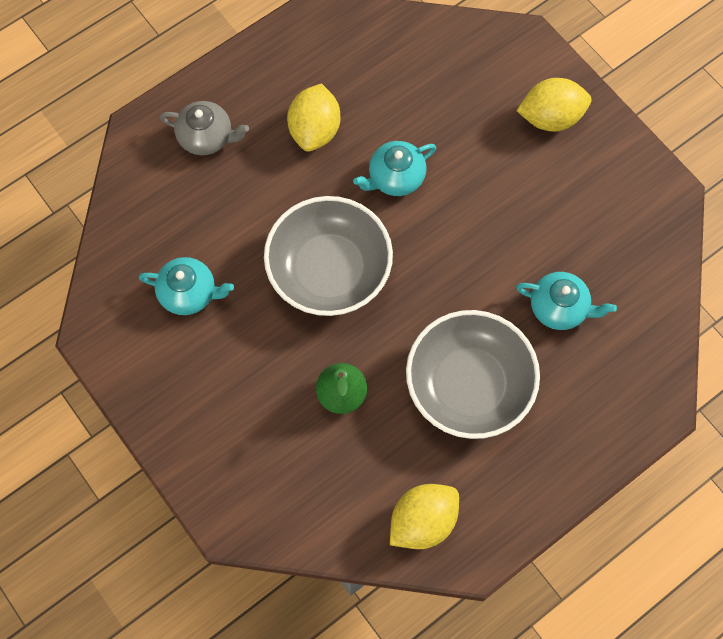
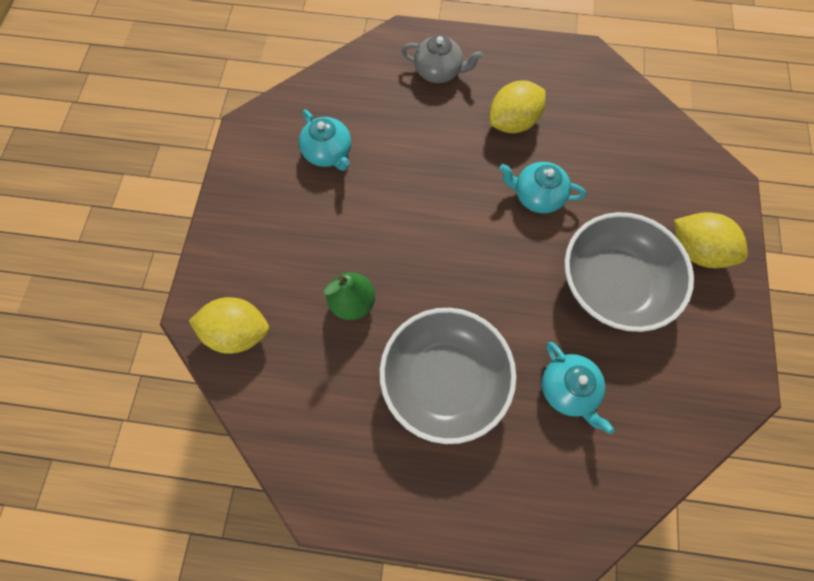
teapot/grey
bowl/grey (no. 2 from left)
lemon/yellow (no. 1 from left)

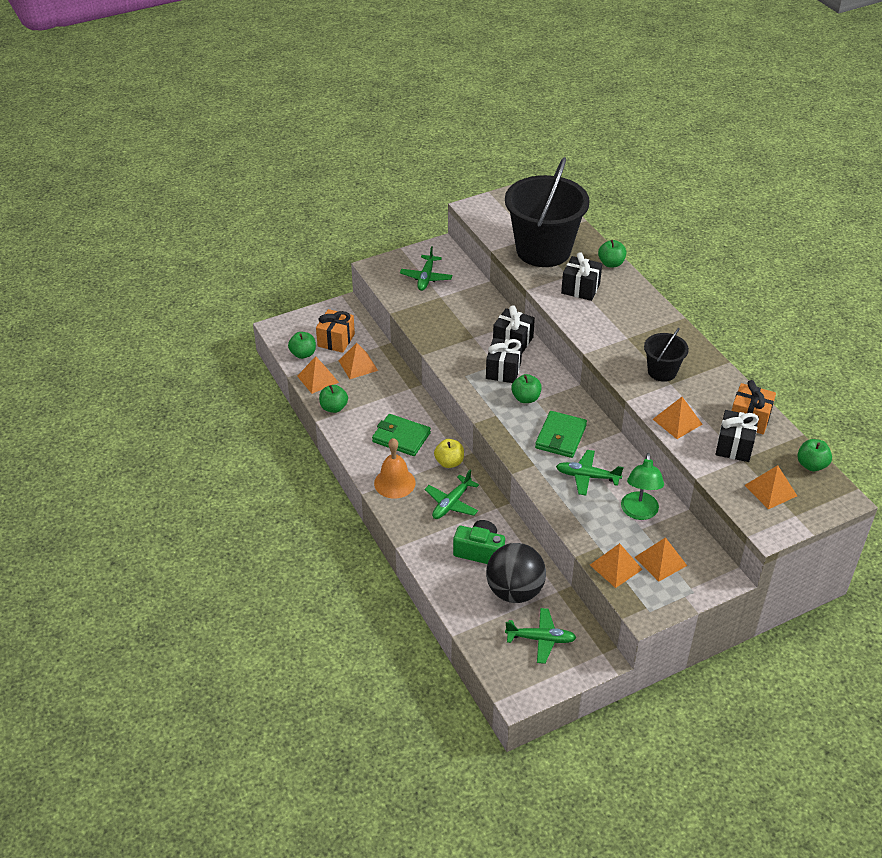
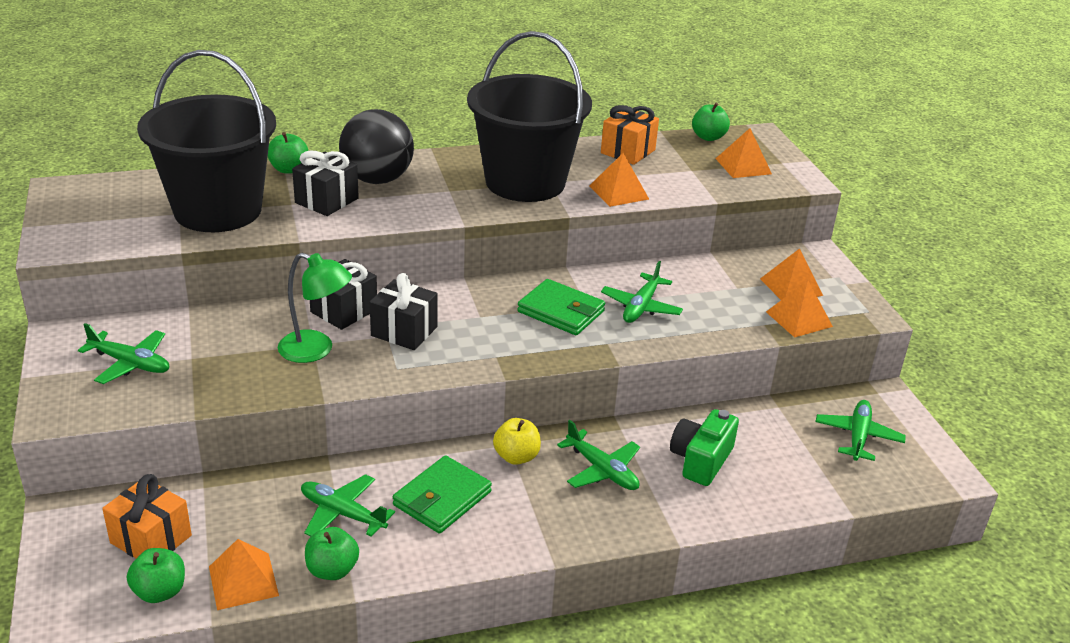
bucket/black (no. 2 from left)
pyramid/orange (no. 2 from left in the first image)
apple/green (no. 3 from left in the first image)
gift/black (no. 4 from left in the first image)
bell/orange
lamp/green
ball/black
plane/green (no. 2 from left)

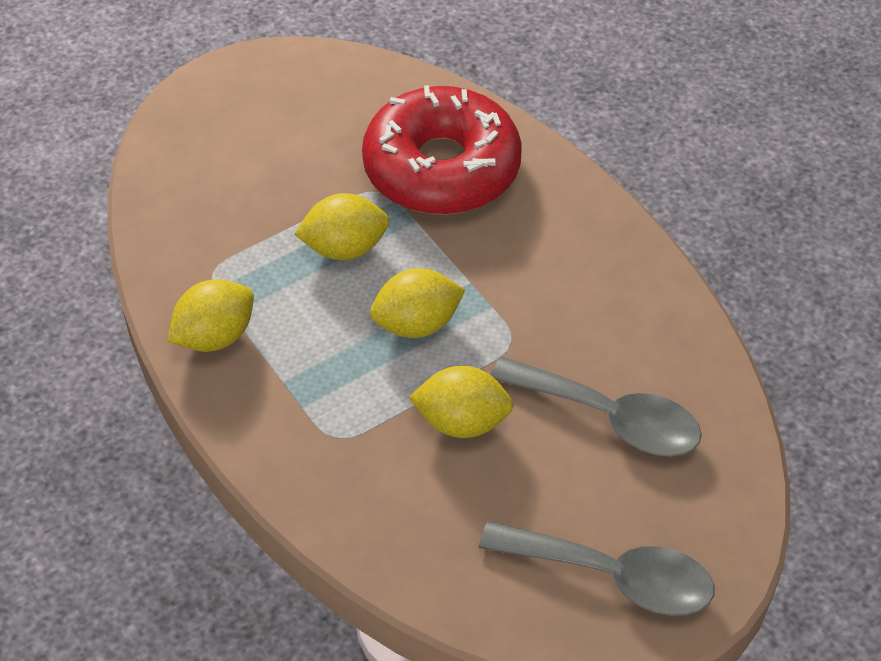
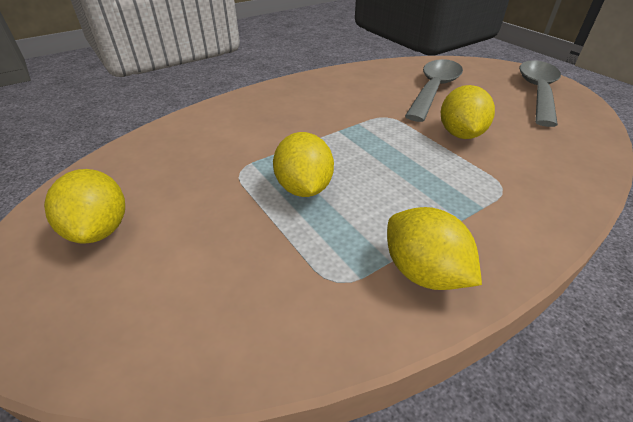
donut/red
lemon/yellow (no. 1 from left)

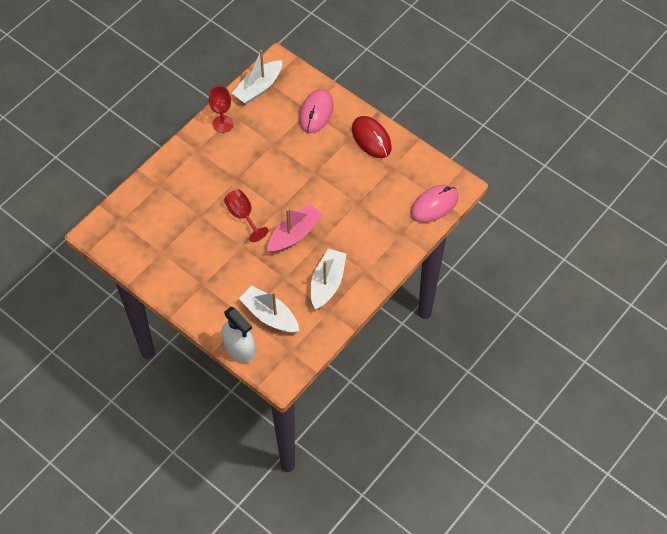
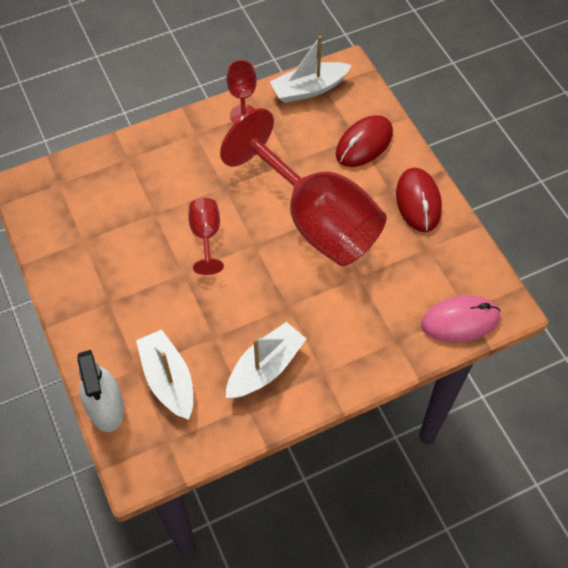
mouse/red (no. 1 from left)
boat/pink
goblet/red (no. 3 from left)

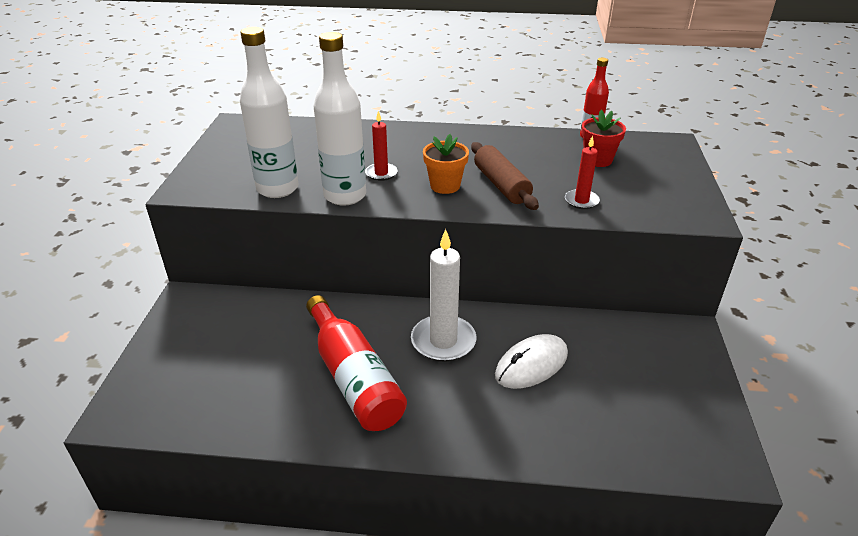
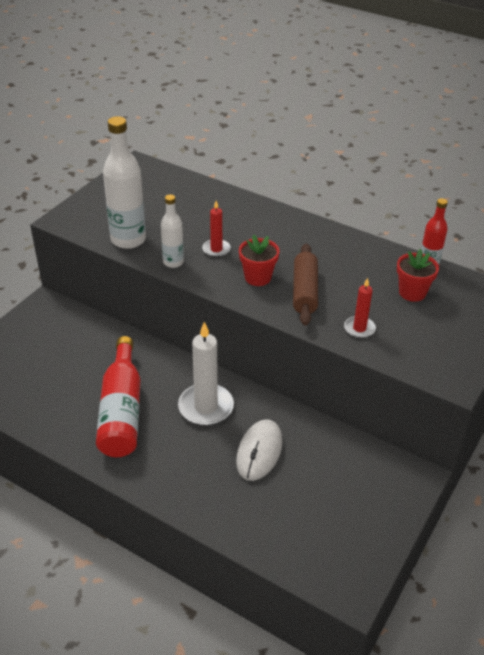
bottle/white (no. 2 from left)
flower pot/red (no. 1 from left)
mouse/white

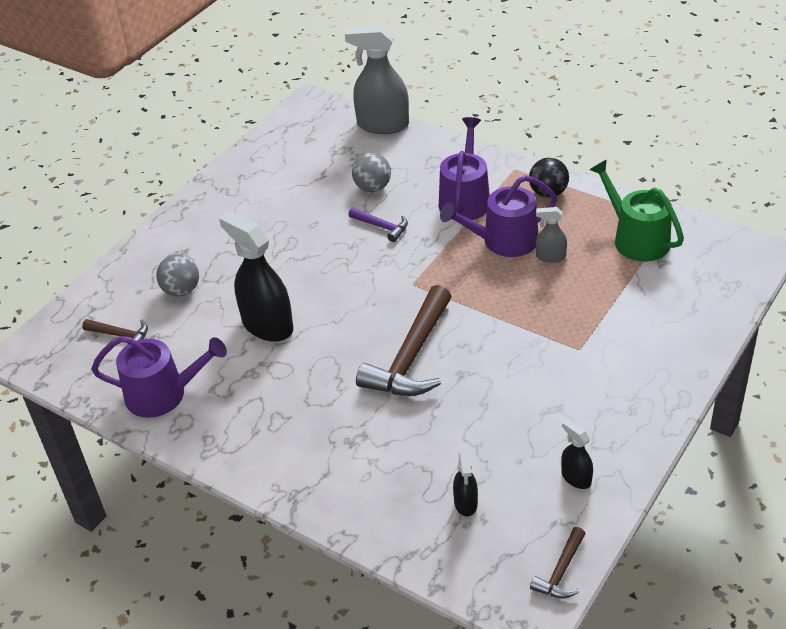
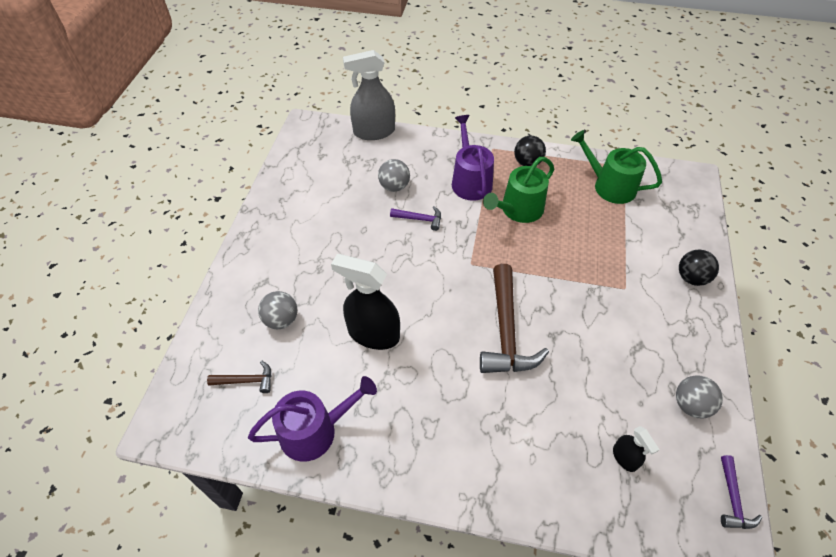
watering can/green (no. 1 from left)
spray bottle/grey (no. 2 from left in the first image)
ball/grey (no. 3 from left)
hammer/purple (no. 2 from left)
ball/black (no. 2 from left)

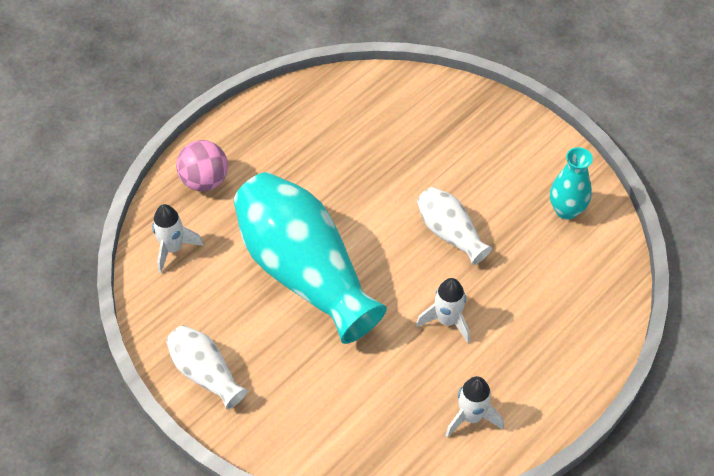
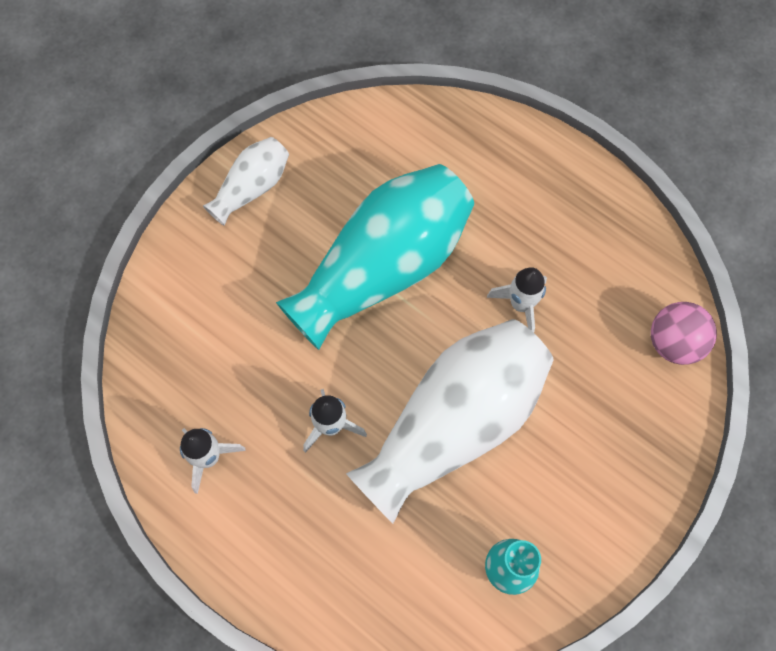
ball/pink
vase/white (no. 2 from left)
rocket/white (no. 3 from left)

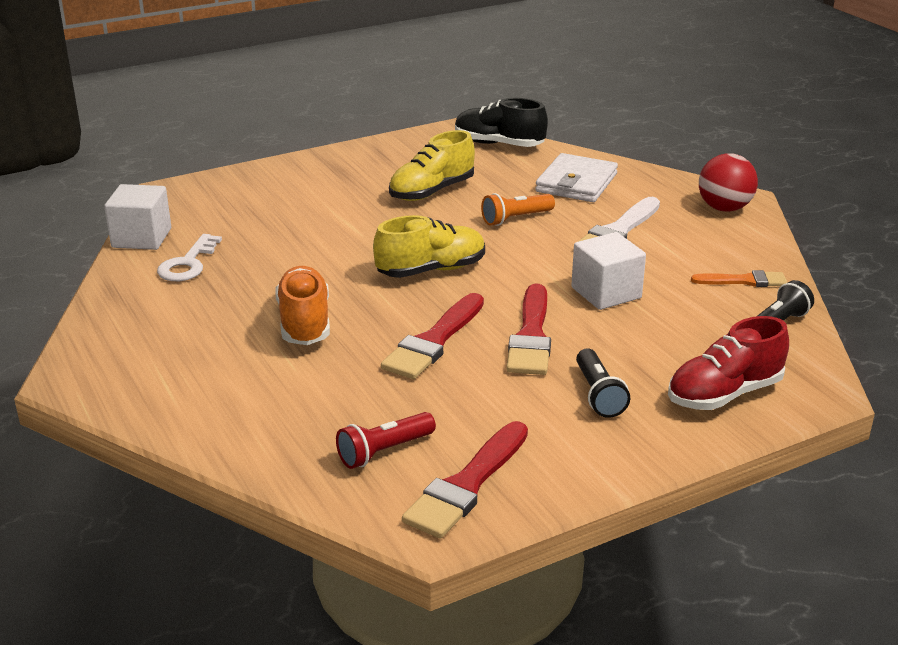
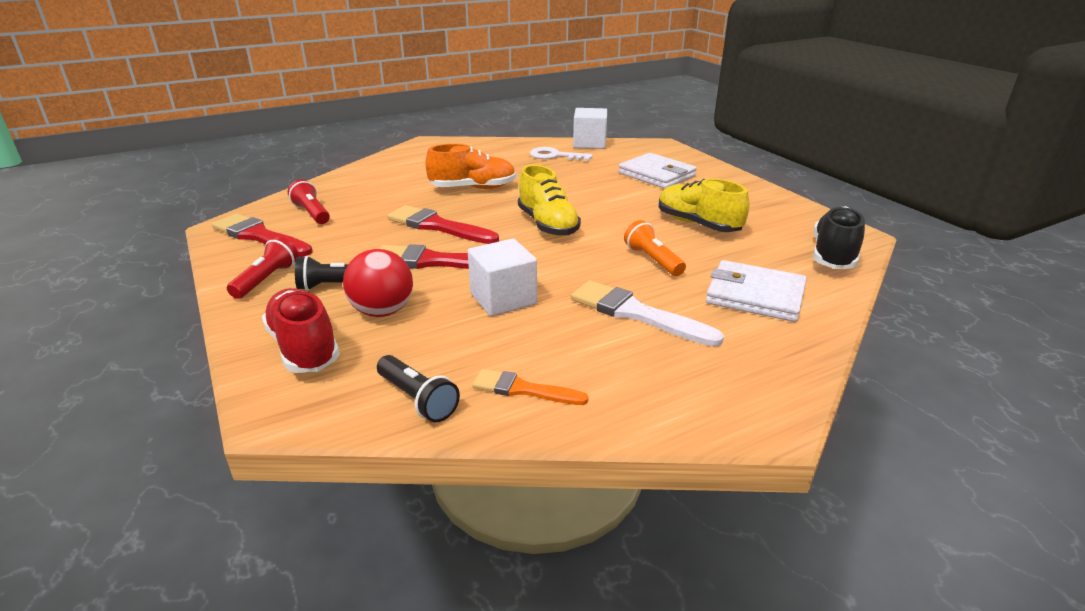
ball/red
brush/orange
wallet/white (no. 1 from left)
flashlight/red (no. 1 from left)

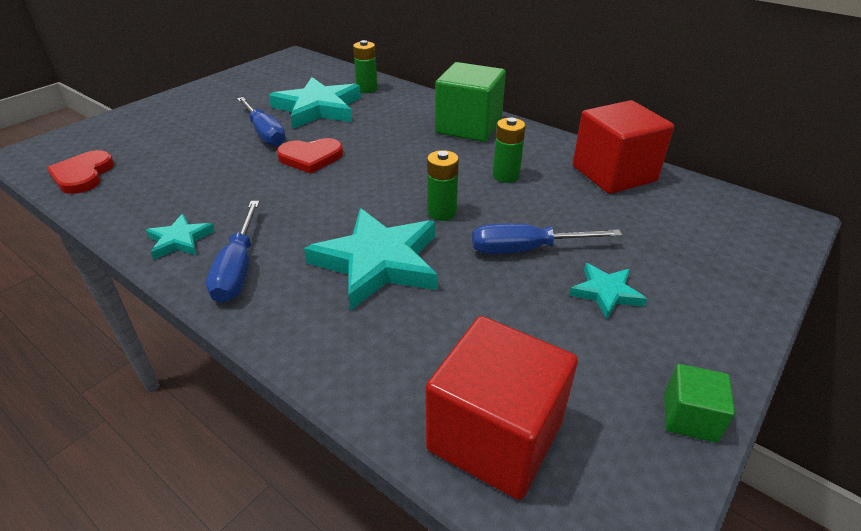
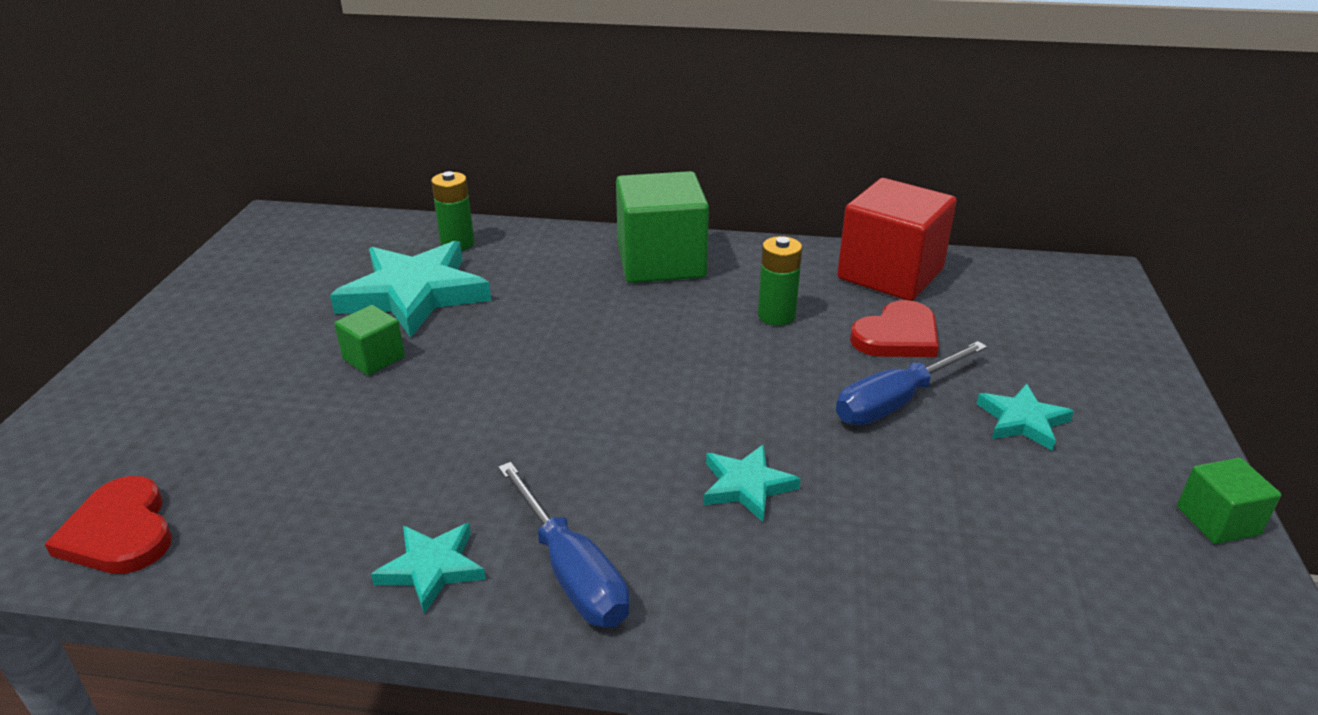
cube/green (no. 1 from left)
heart/red (no. 2 from left)
battery/green (no. 2 from left in the first image)
star/turquoise (no. 3 from left)
cube/red (no. 1 from left in the first image)

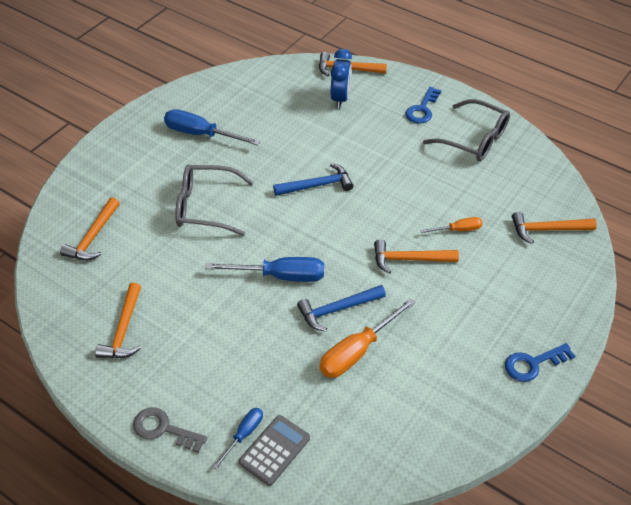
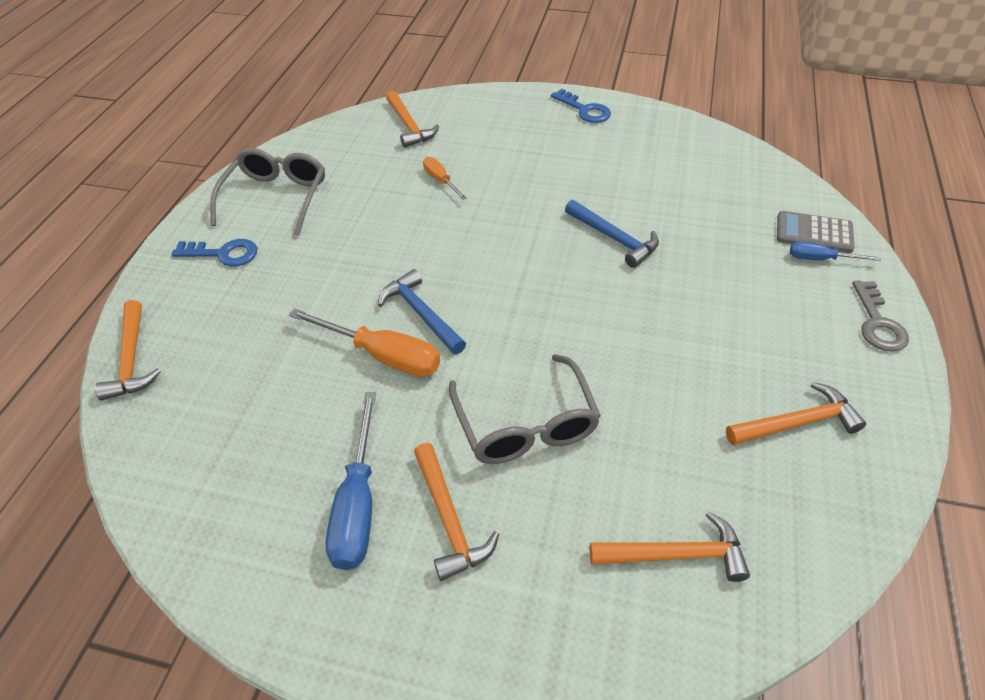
clock/blue
hammer/orange (no. 3 from left)
screwdriver/blue (no. 3 from left in the first image)
screwdriver/orange (no. 1 from left)

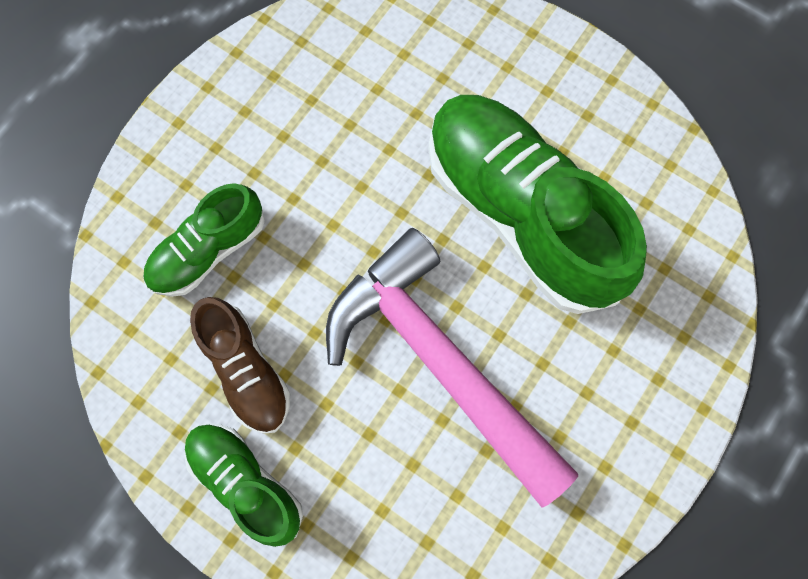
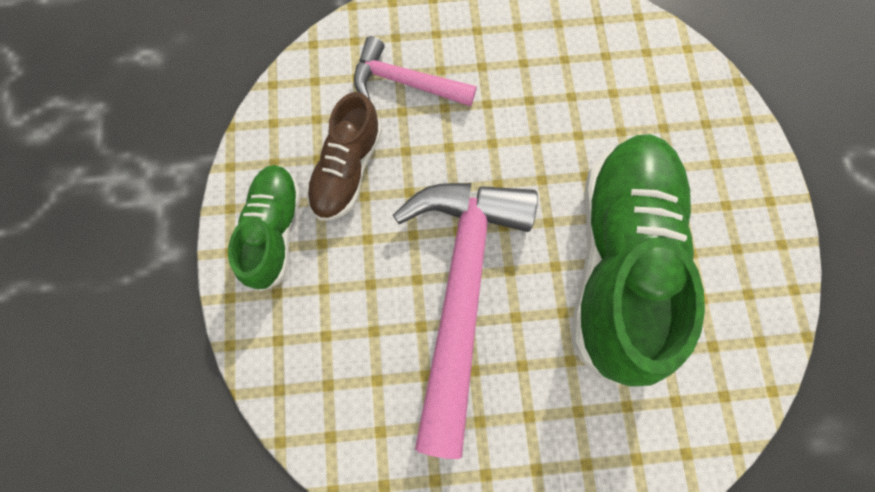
hammer/pink (no. 1 from left)

